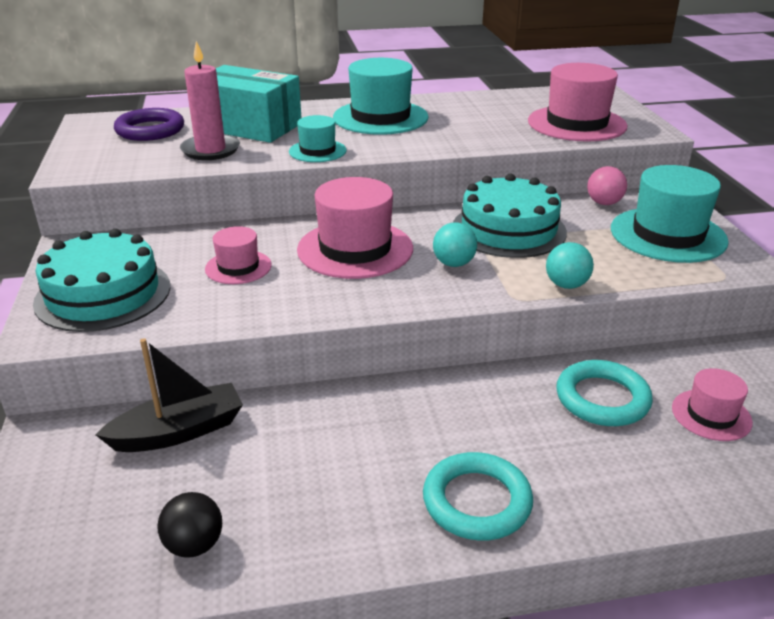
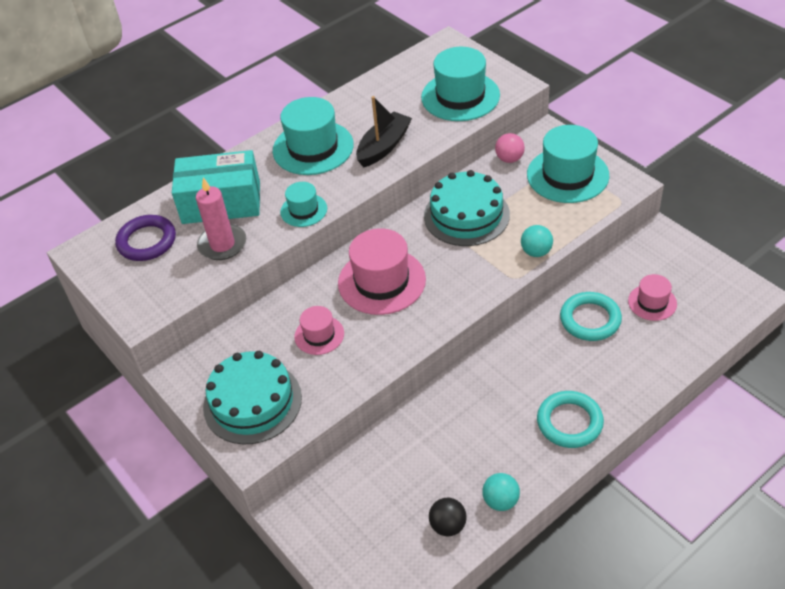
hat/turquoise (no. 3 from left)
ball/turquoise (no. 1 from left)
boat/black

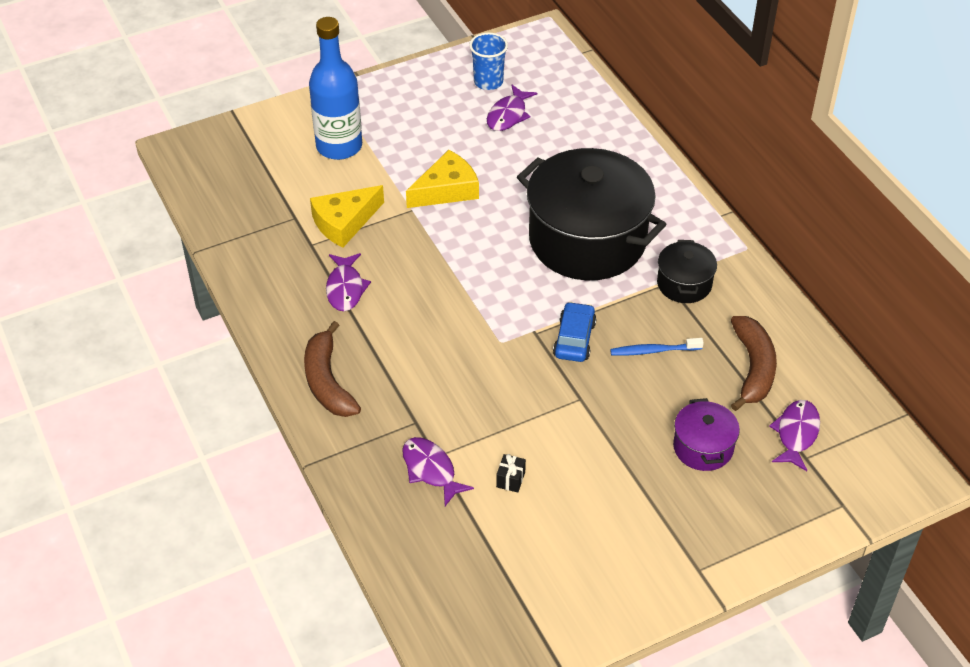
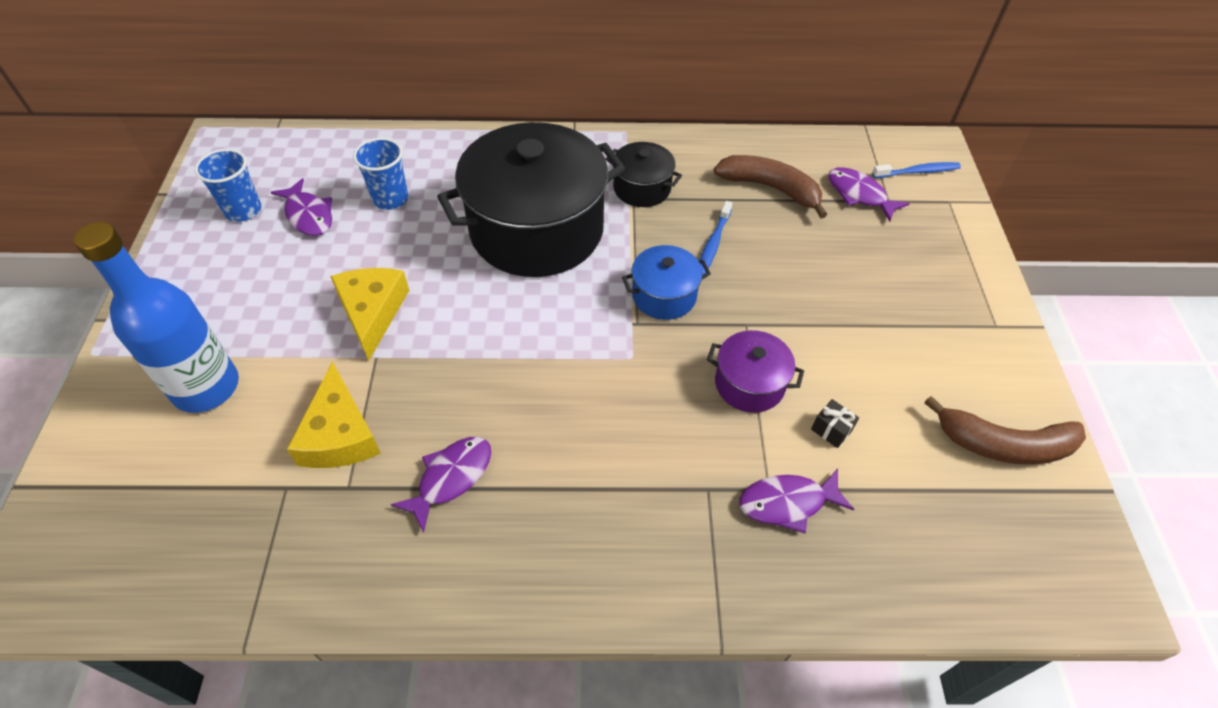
fish/purple (no. 2 from left)
pot/blue
banana/brown (no. 2 from left)
pot/purple
cup/blue (no. 2 from left)
toothbrush/blue (no. 2 from left)

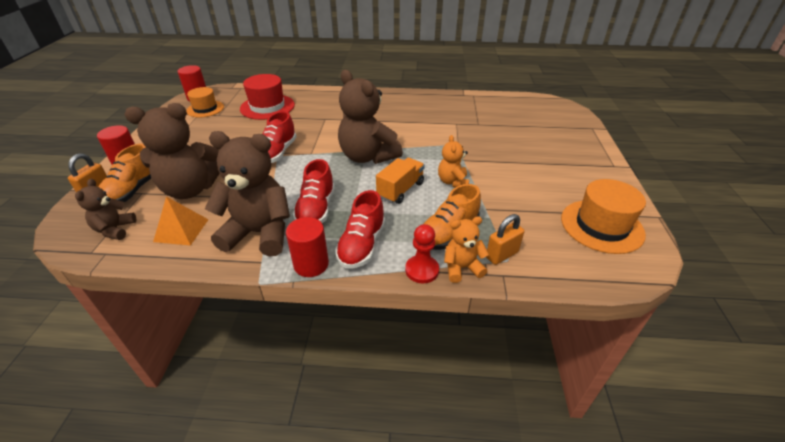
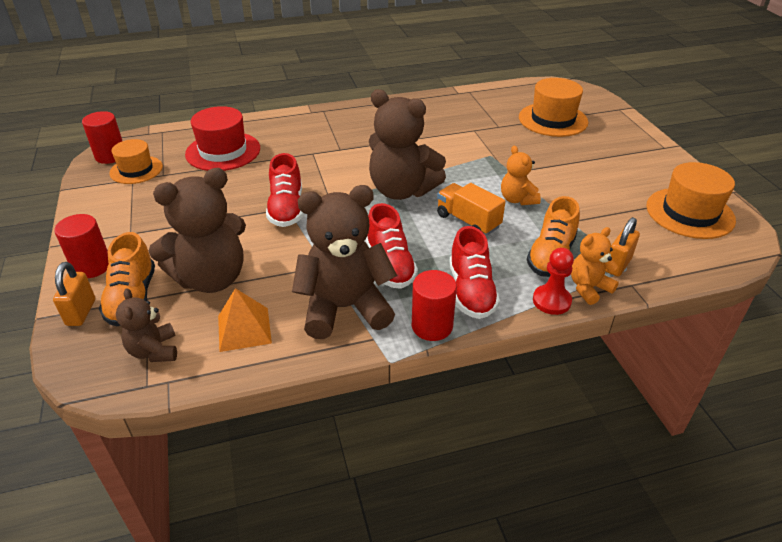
truck/orange
hat/orange (no. 2 from left)

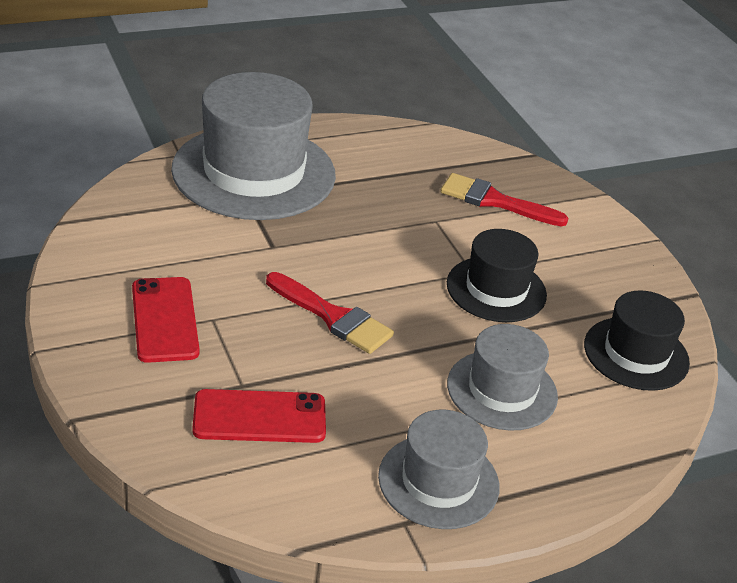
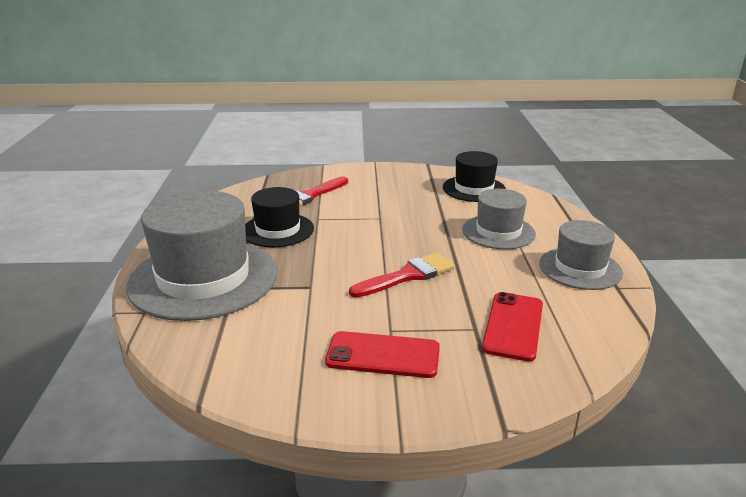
hat/black (no. 1 from left)

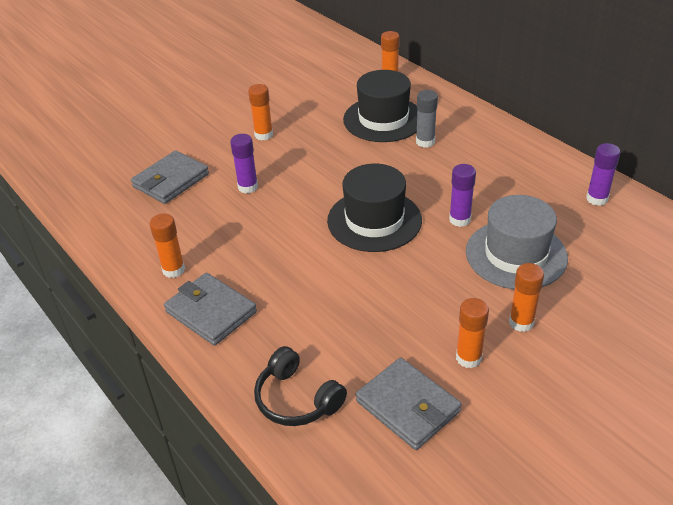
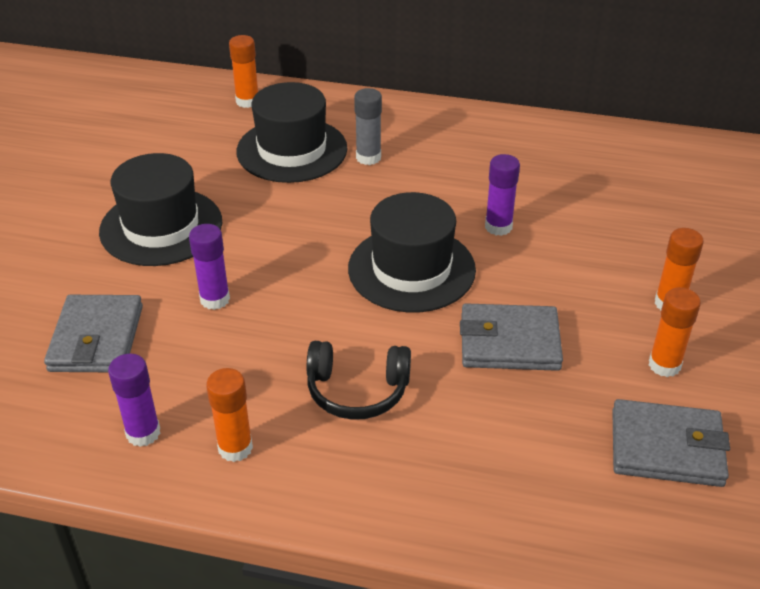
hat/black (no. 1 from left)
glue stick/purple (no. 1 from left)
hat/grey
wallet/grey (no. 2 from left)
headphones/black

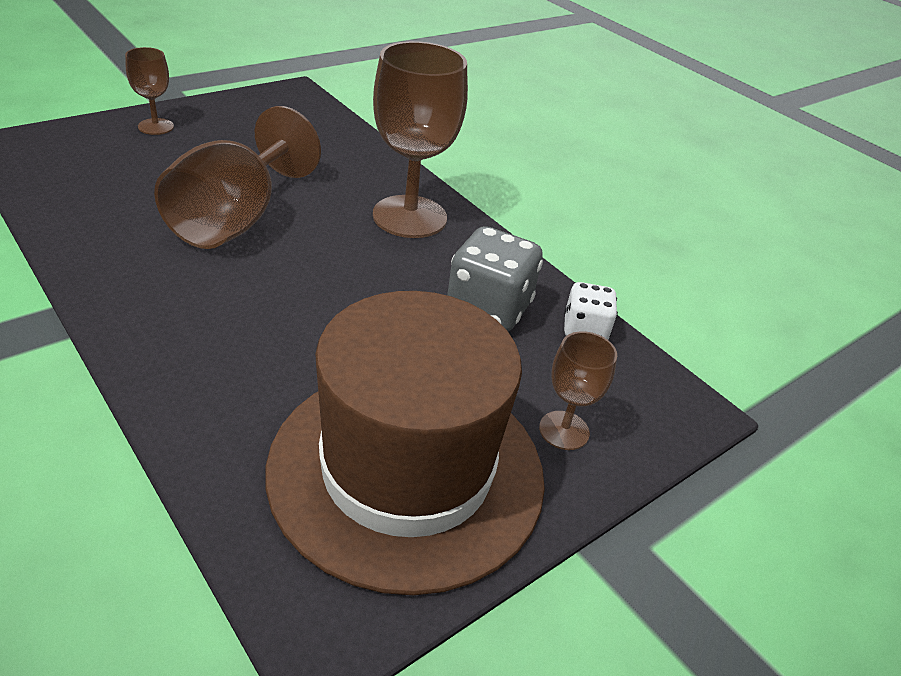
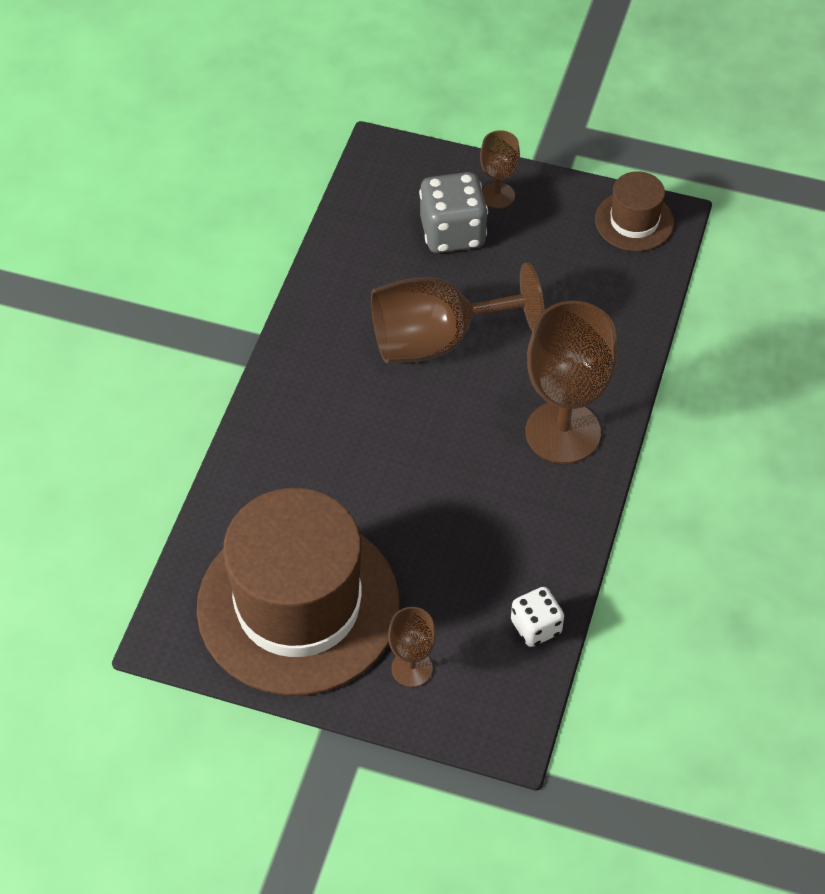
dice/grey
hat/brown (no. 2 from left)

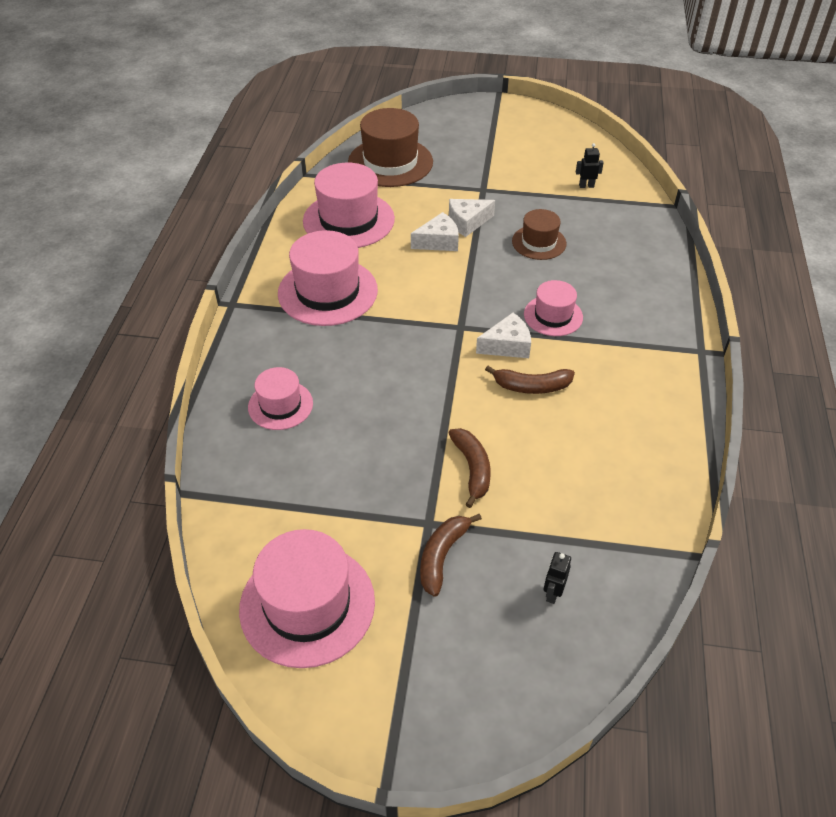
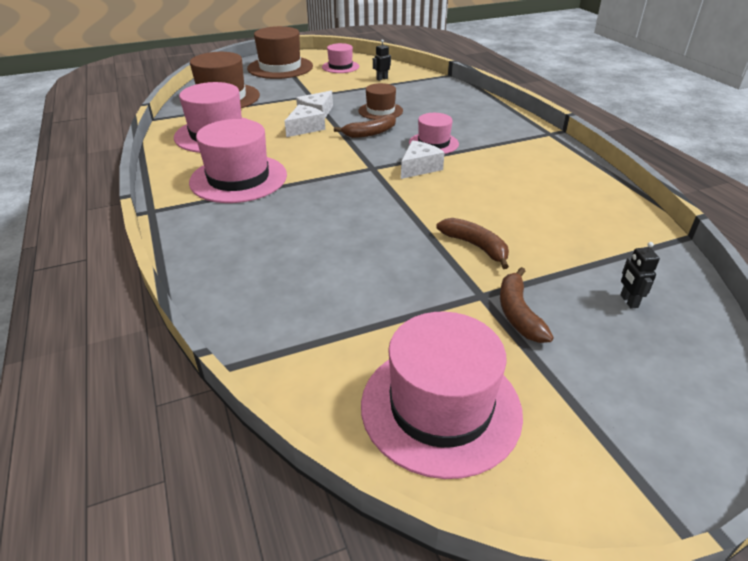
banana/brown (no. 1 from left)
hat/pink (no. 3 from left)
hat/brown (no. 2 from left)

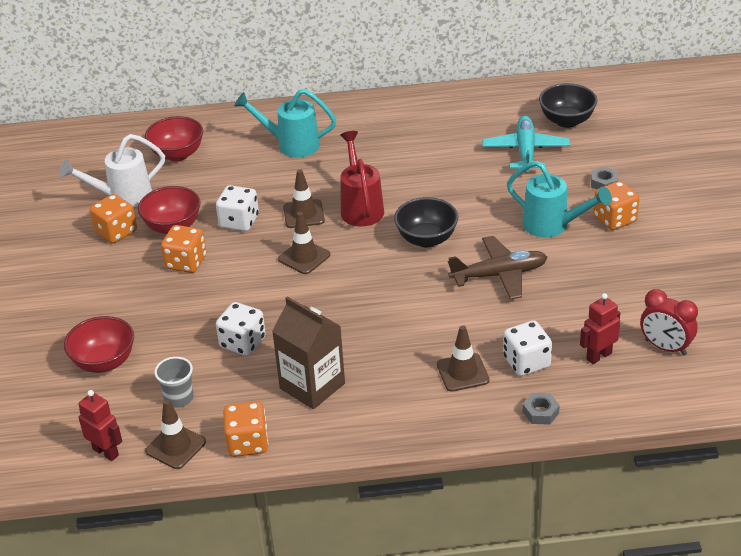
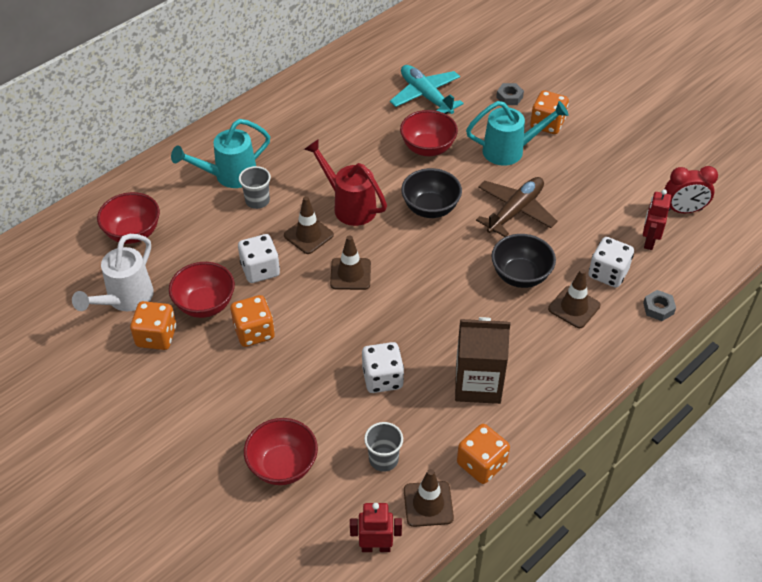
bowl/black (no. 2 from left)
bowl/red (no. 4 from left)
cup/grey (no. 1 from left)

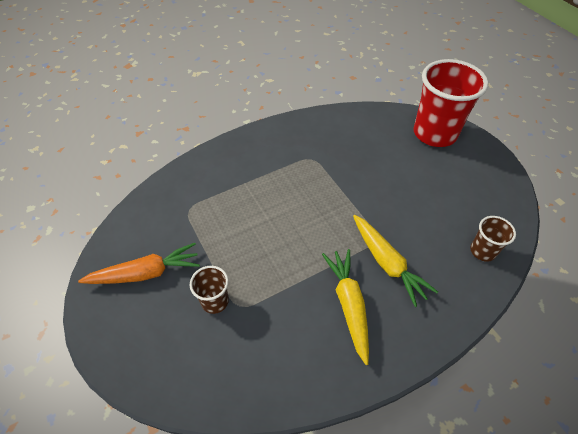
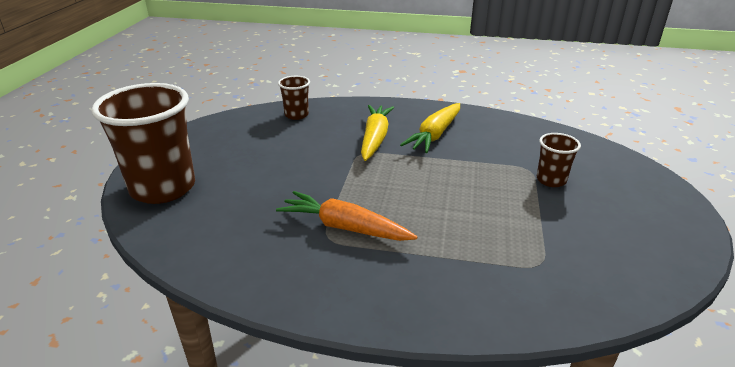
cup/brown (no. 1 from left)
carrot/orange

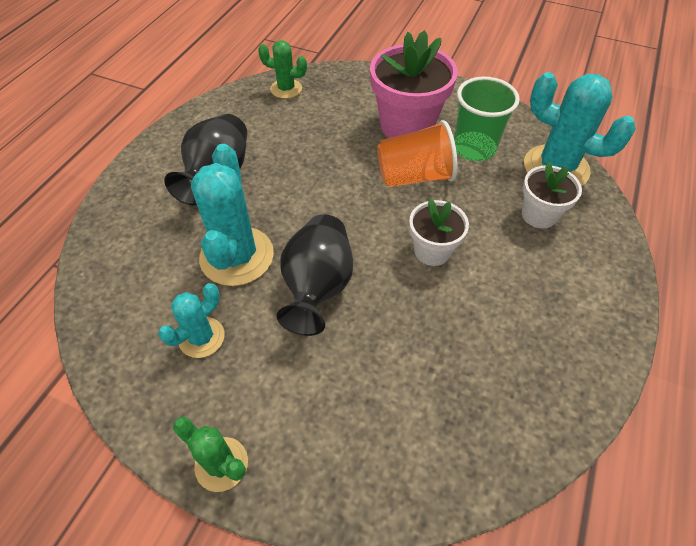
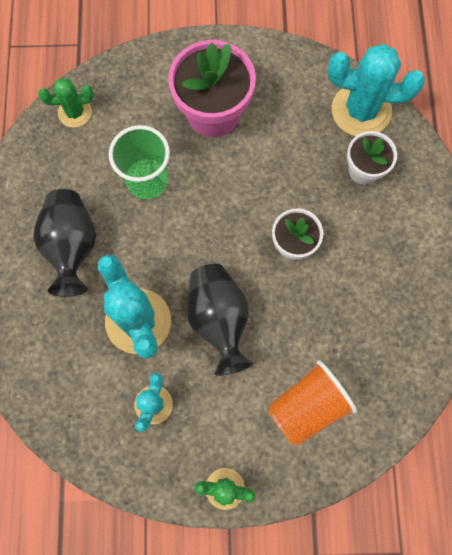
cup/green
cup/orange

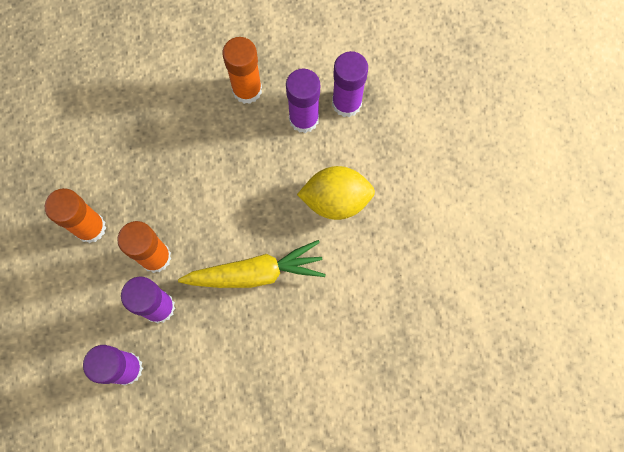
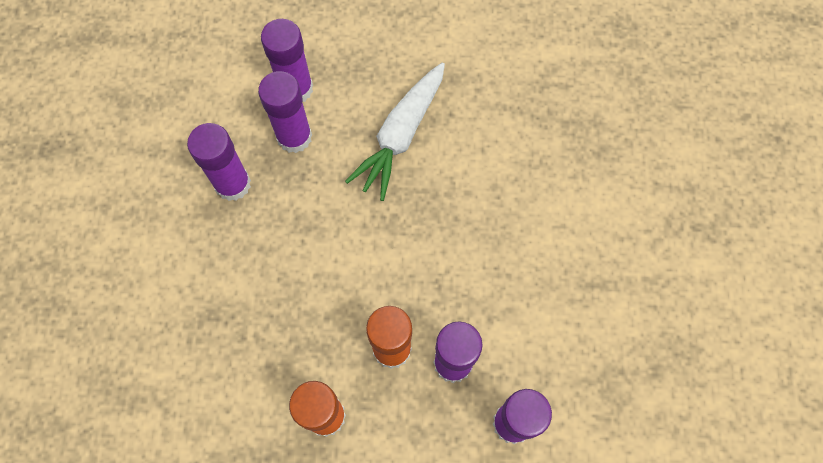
glue stick/purple (no. 1 from left)
carrot/white
carrot/yellow

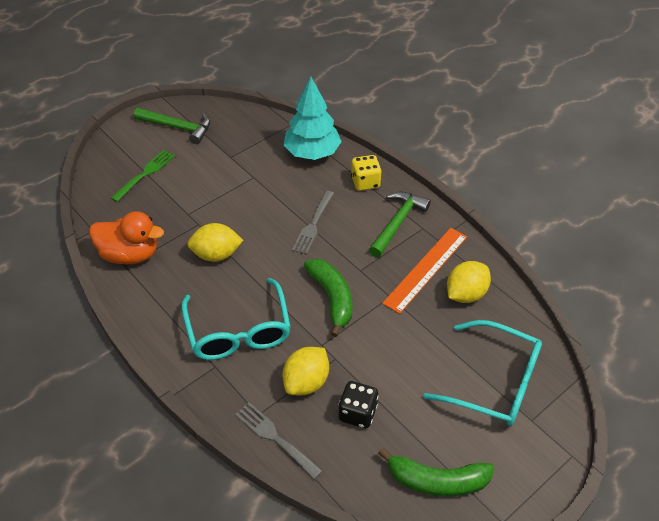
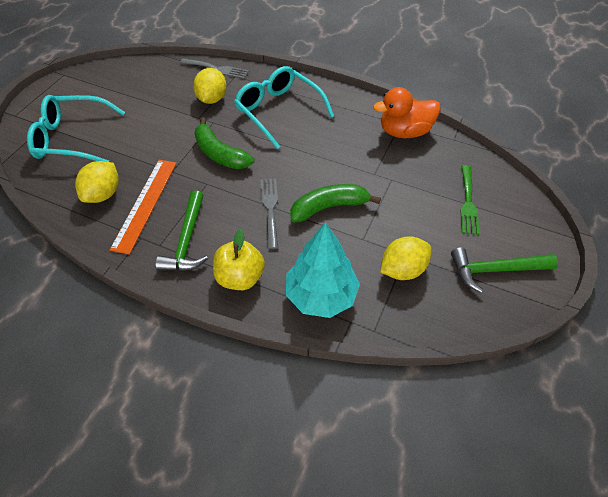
apple/yellow
lemon/yellow (no. 3 from left)
dice/black
banana/green (no. 2 from left)

